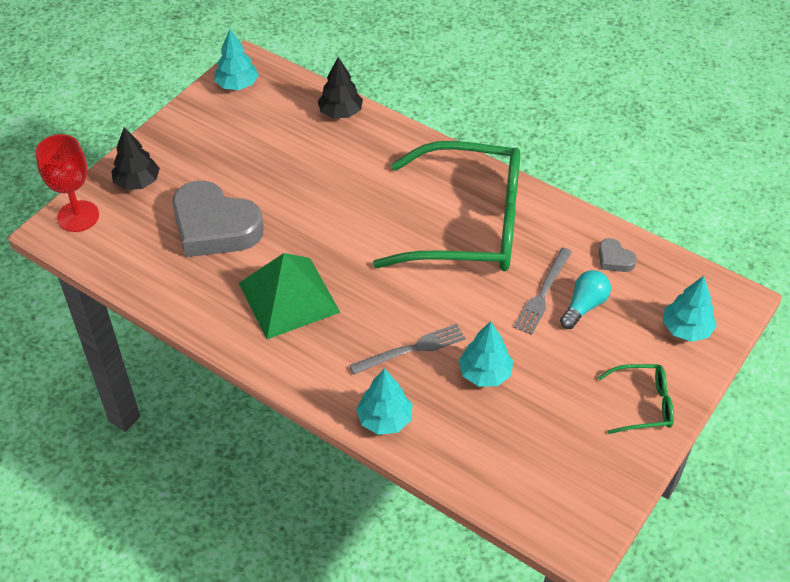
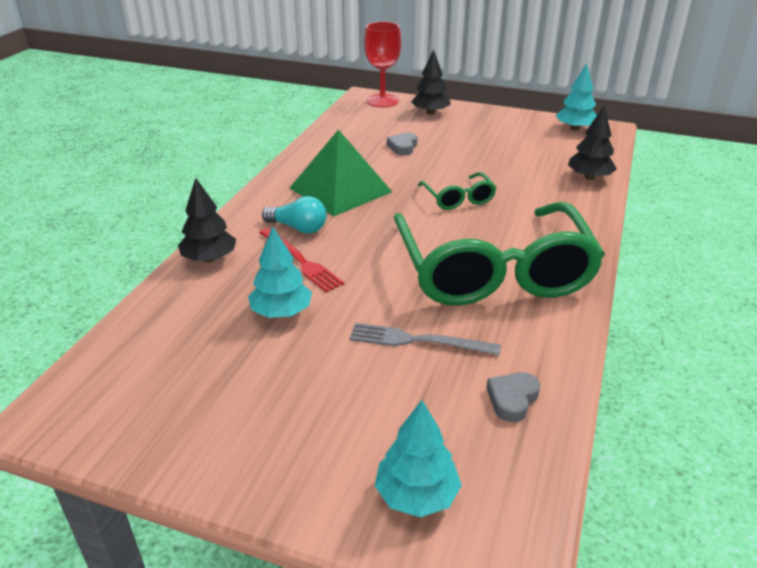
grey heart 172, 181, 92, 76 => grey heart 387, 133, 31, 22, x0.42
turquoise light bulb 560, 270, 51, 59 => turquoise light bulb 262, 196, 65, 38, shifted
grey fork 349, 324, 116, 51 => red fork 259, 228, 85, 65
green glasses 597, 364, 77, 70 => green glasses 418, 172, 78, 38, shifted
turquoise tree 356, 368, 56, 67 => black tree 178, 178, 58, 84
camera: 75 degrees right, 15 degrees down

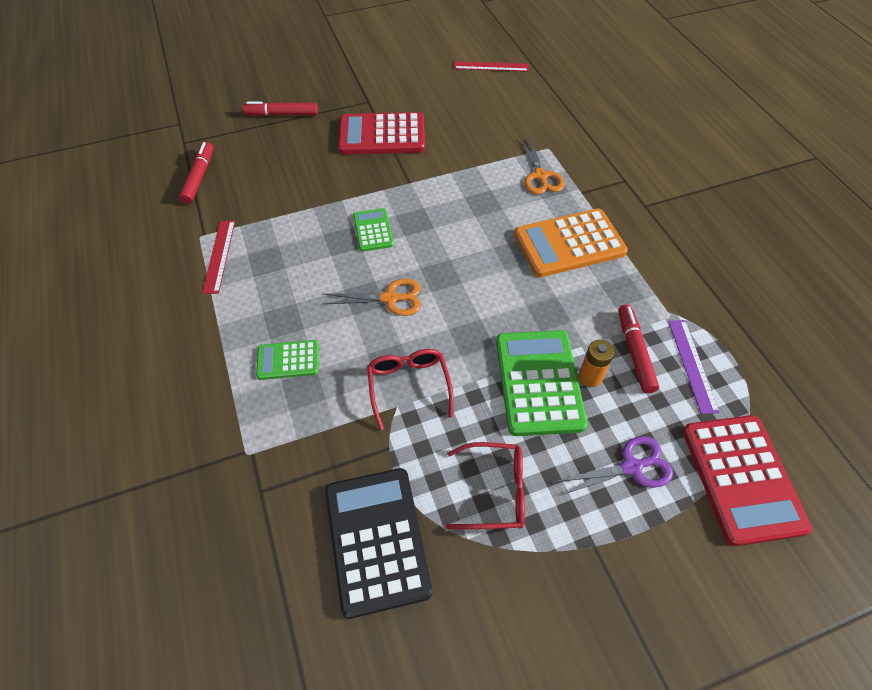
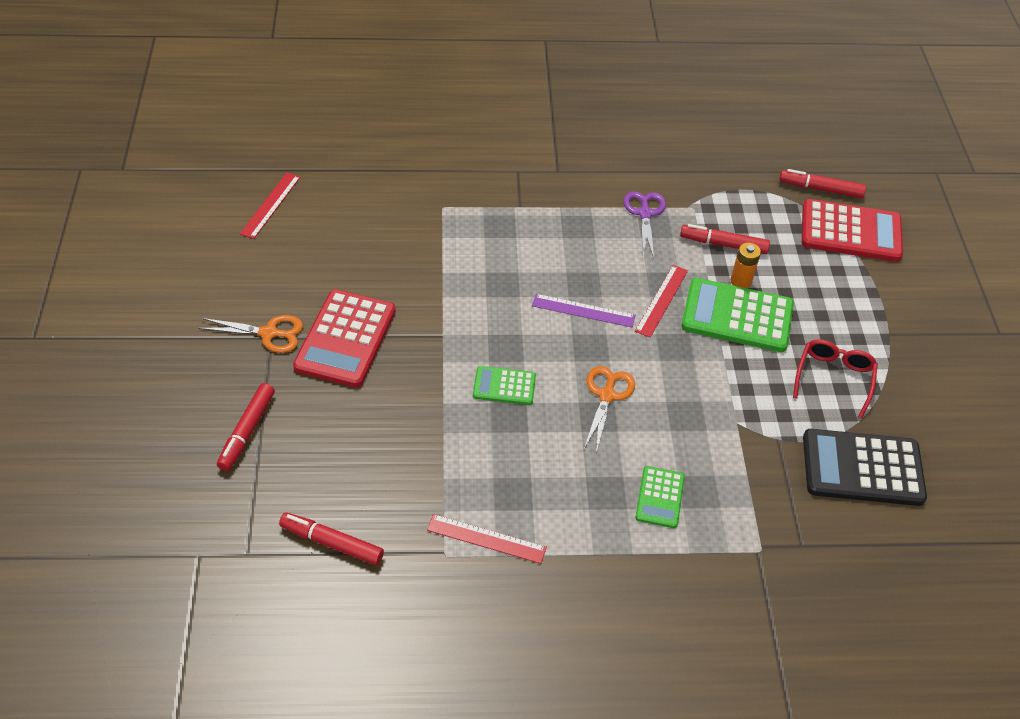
orange scissors 520, 138, 45, 57 => orange scissors 198, 315, 105, 38, shifted
orange calculator 514, 208, 114, 69 => nothing
purple ruler 668, 320, 52, 94 => purple ruler 532, 294, 103, 34, shifted
red glasses 367, 349, 87, 81 => nothing
purple scissors 555, 436, 118, 59 => purple scissors 623, 191, 43, 67, shifted
nothing => red marker 779, 169, 87, 29
nothing => red ruler 635, 265, 53, 73
camera: 75 degrees left, 5 degrees down

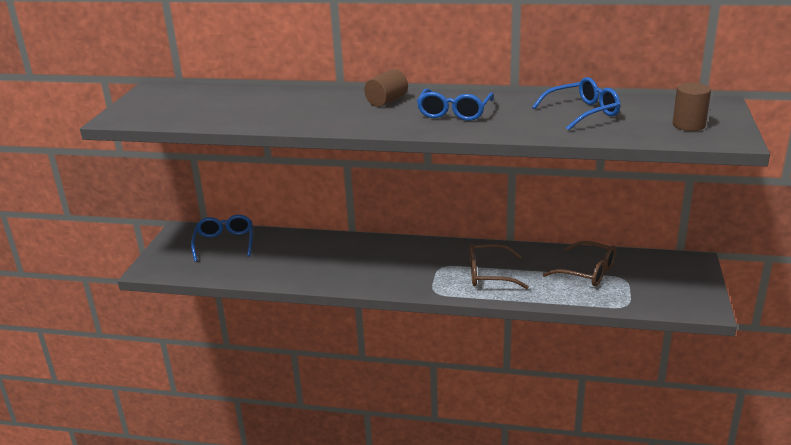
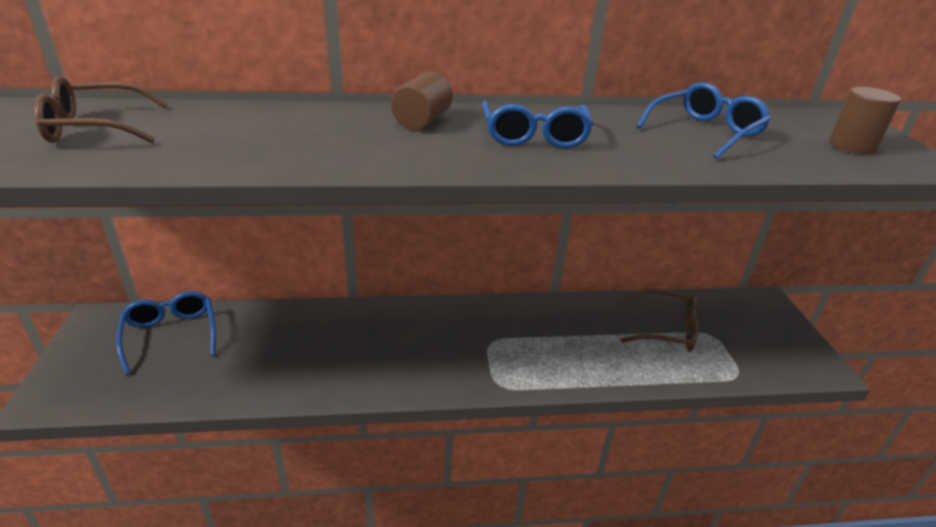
brown glasses 469, 243, 60, 46 => brown glasses 34, 76, 134, 67, shifted
camera: 20 degrees left, 5 degrees up

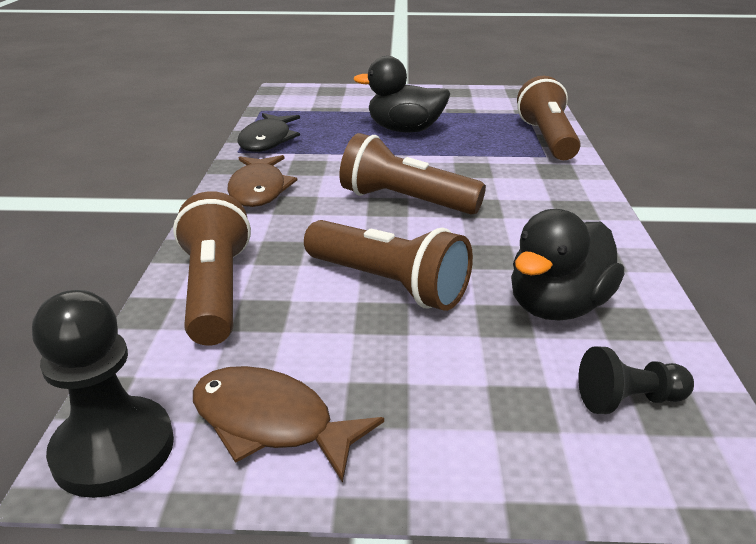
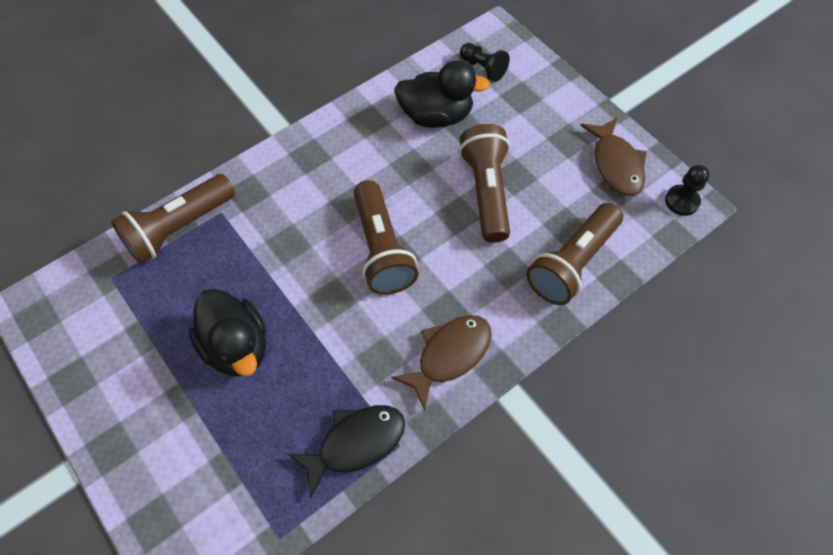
black pawn 32, 290, 142, 208 => black pawn 665, 165, 45, 51, x0.60
camera: 130 degrees left, 30 degrees up

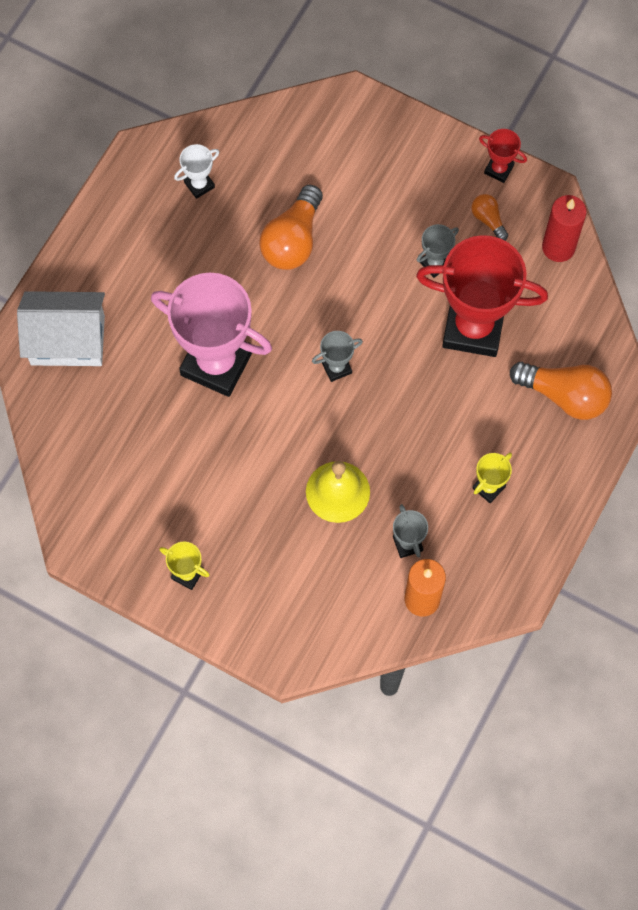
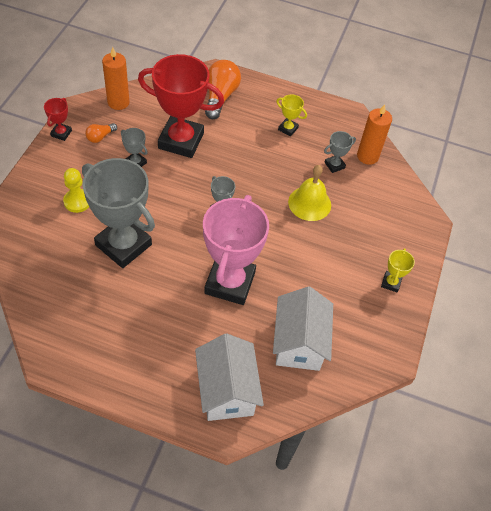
white trophy 174, 144, 45, 55 => nothing
orange light bulb 259, 185, 64, 85 => grey trophy 82, 158, 73, 110
red candle 542, 195, 45, 67 => orange candle 102, 47, 28, 63
red trophy 416, 235, 132, 122 => red trophy 138, 54, 86, 104, 75 degrees counterclockwise
nothing => yellow pawn 63, 168, 26, 45
nothing => white house 273, 286, 60, 85
camera: 105 degrees left, 15 degrees down

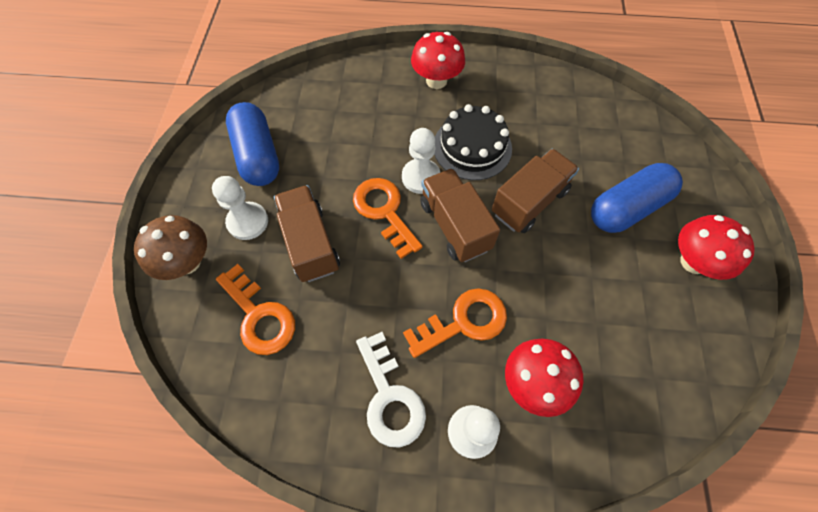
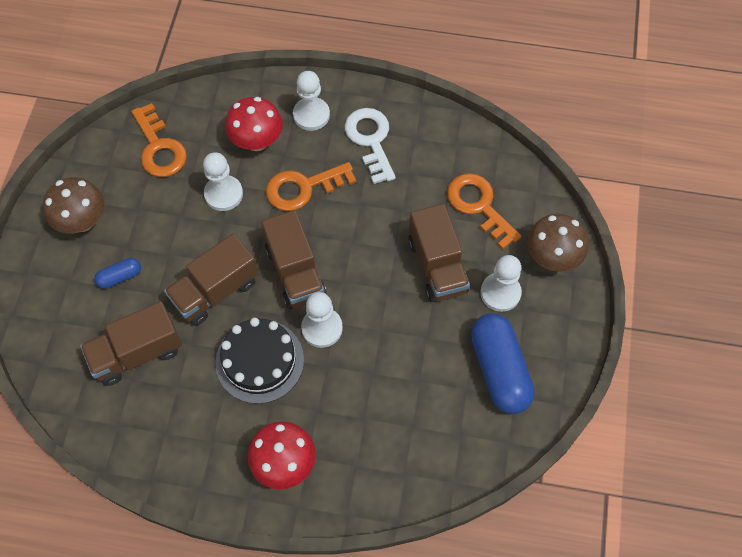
blue capsule 591, 163, 92, 70 => blue capsule 94, 258, 47, 31, x0.47
orange key 353, 178, 70, 81 => orange key 131, 103, 56, 74, shifted
red mushroom 678, 215, 77, 65 => brown mushroom 43, 177, 62, 57
nothing => white pawn 203, 152, 40, 59
nothing => brown truck 80, 301, 102, 85
camera: 175 degrees left, 0 degrees up

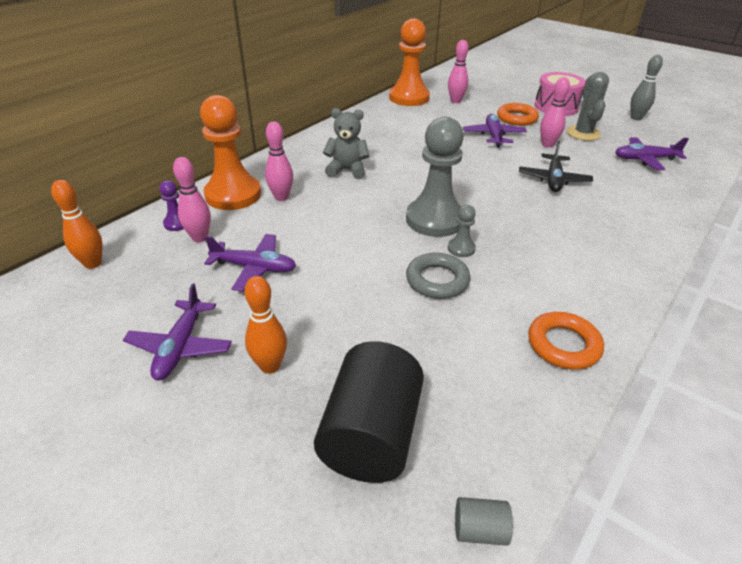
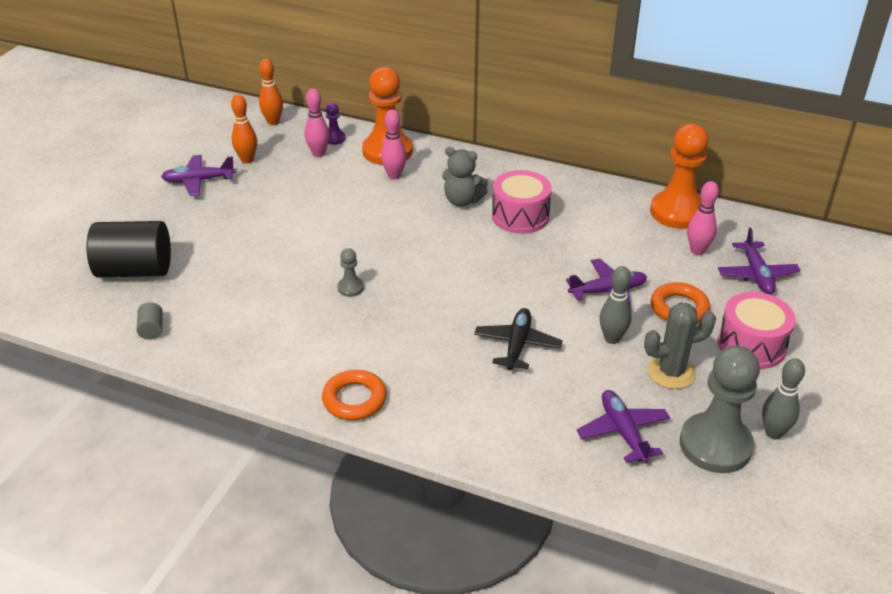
pink bowling pin 540, 77, 30, 71 => grey bowling pin 600, 266, 32, 78
grey teddy bear 323, 108, 46, 71 => grey teddy bear 442, 147, 46, 60, 120 degrees clockwise
grey pawn 406, 117, 58, 120 => grey pawn 680, 345, 80, 128, shifted
black plane 519, 141, 74, 51 => black plane 474, 308, 89, 63, 105 degrees clockwise
purple plane 204, 234, 92, 58 => purple plane 718, 227, 83, 67, shifted
grey ring 406, 253, 64, 46 => nothing
orange bowling pin 244, 276, 43, 98 => orange bowling pin 231, 95, 26, 69, shifted
orange ring 528, 312, 76, 58 => orange ring 322, 370, 65, 50, shifted
grey cylinder 455, 497, 58, 49 => grey cylinder 137, 302, 26, 38, shifted
nothing => pink drum 492, 170, 60, 64
camera: 75 degrees right, 0 degrees up

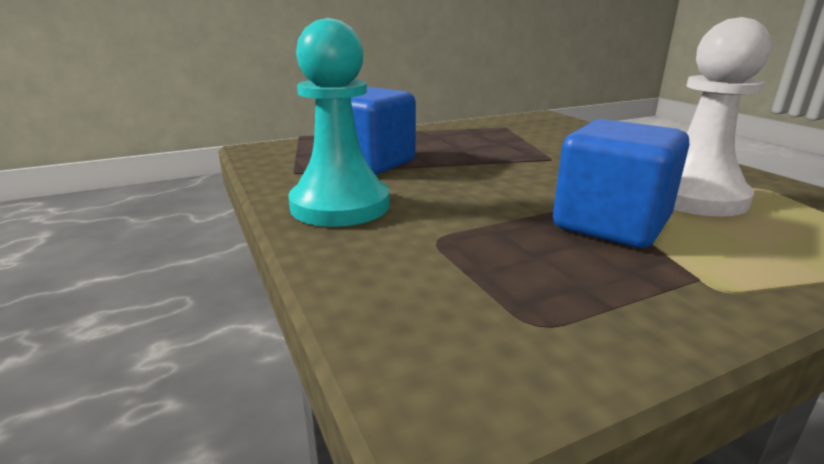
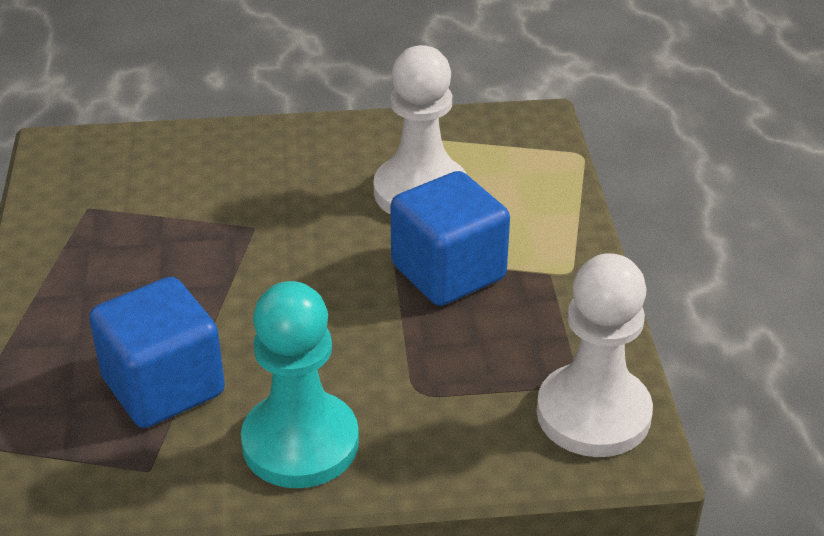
nothing => white pawn 537, 253, 116, 204
camera: 70 degrees left, 15 degrees up

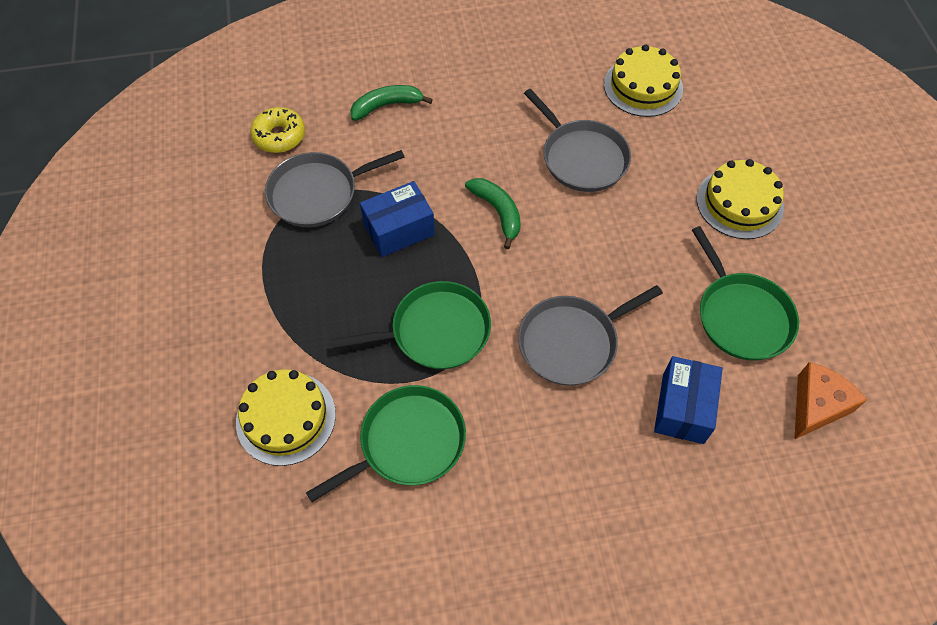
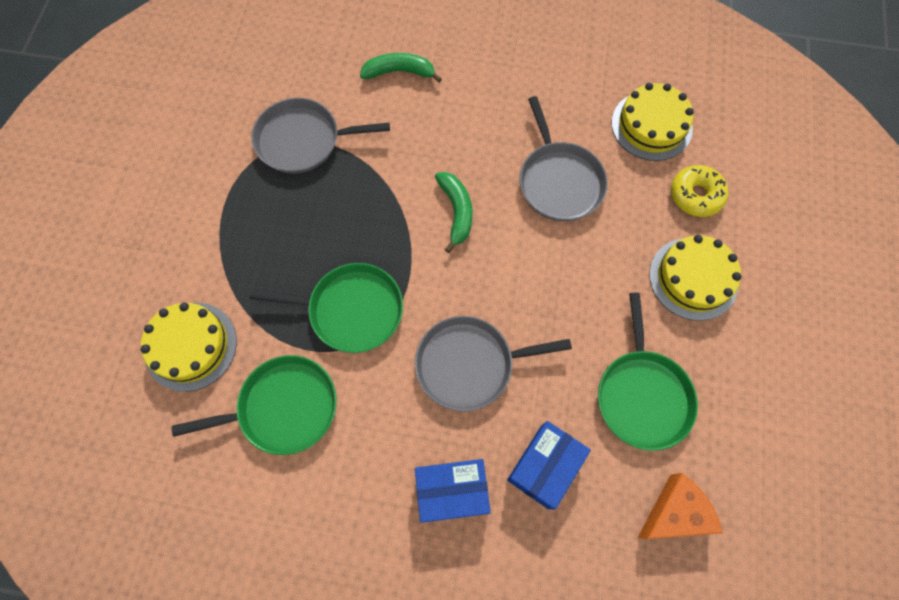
yellow donut 250, 107, 55, 46 => yellow donut 671, 165, 57, 52, shifted
blue box 360, 181, 75, 76 => blue box 415, 459, 76, 64, shifted
camera: 20 degrees right, 10 degrees up

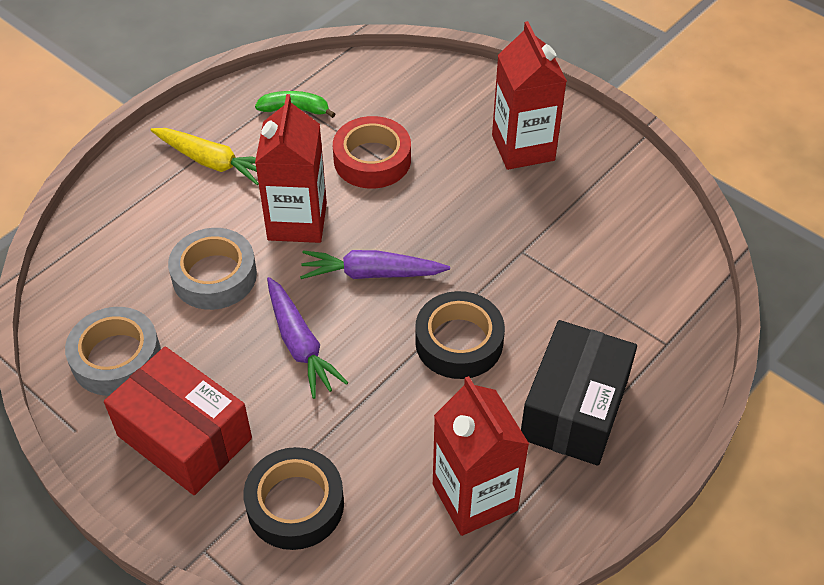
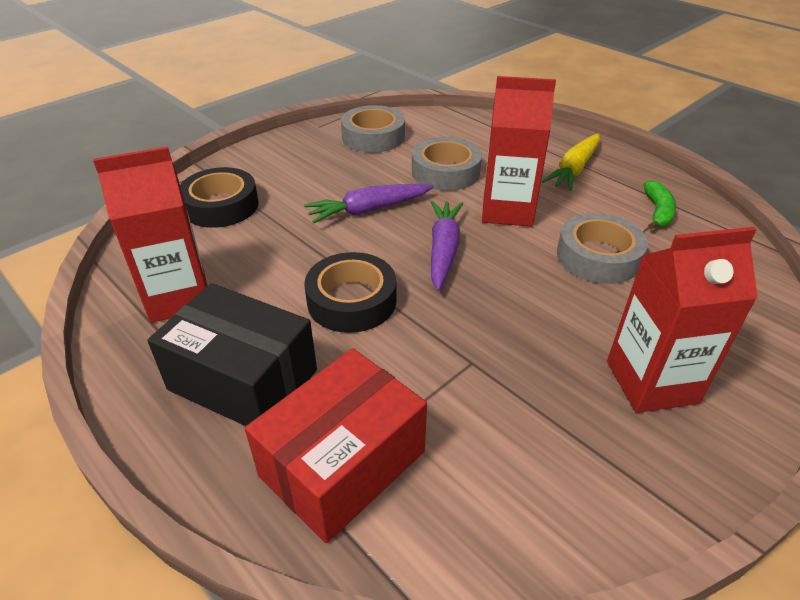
red tape 333, 116, 78, 72 => grey tape 557, 213, 91, 71
red box 104, 347, 148, 148 => red box 245, 348, 182, 195, shifted
camera: 95 degrees right, 10 degrees down

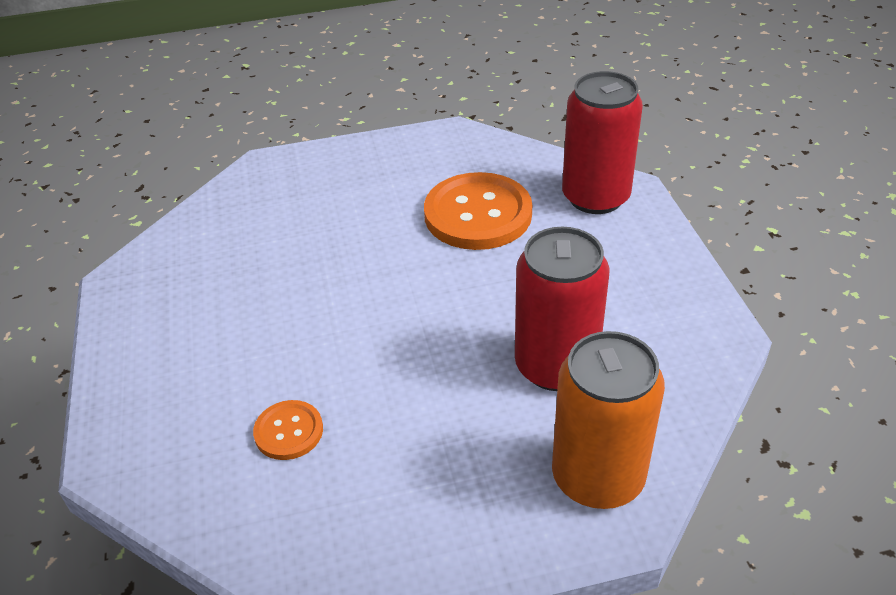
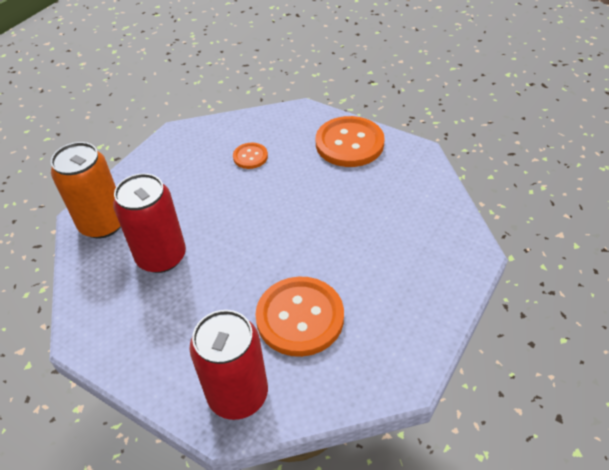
nothing => orange button 316, 116, 69, 51
camera: 135 degrees right, 5 degrees up

